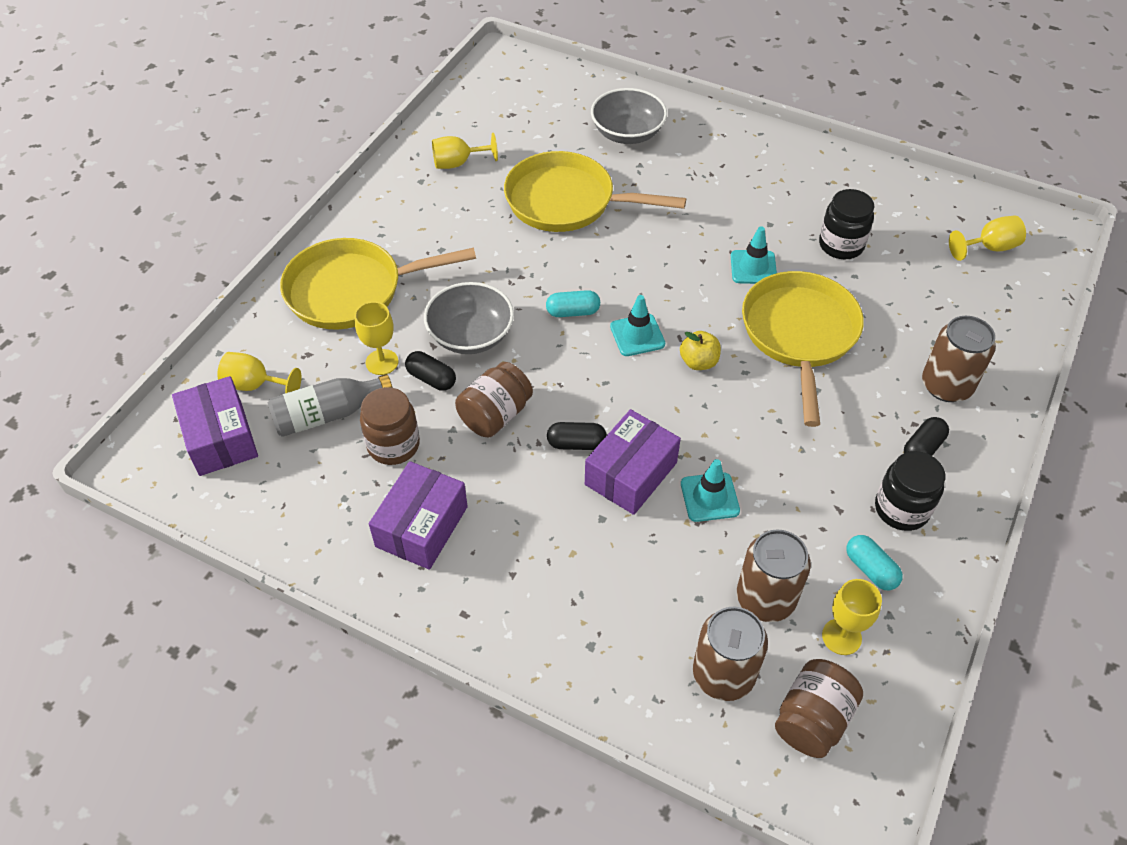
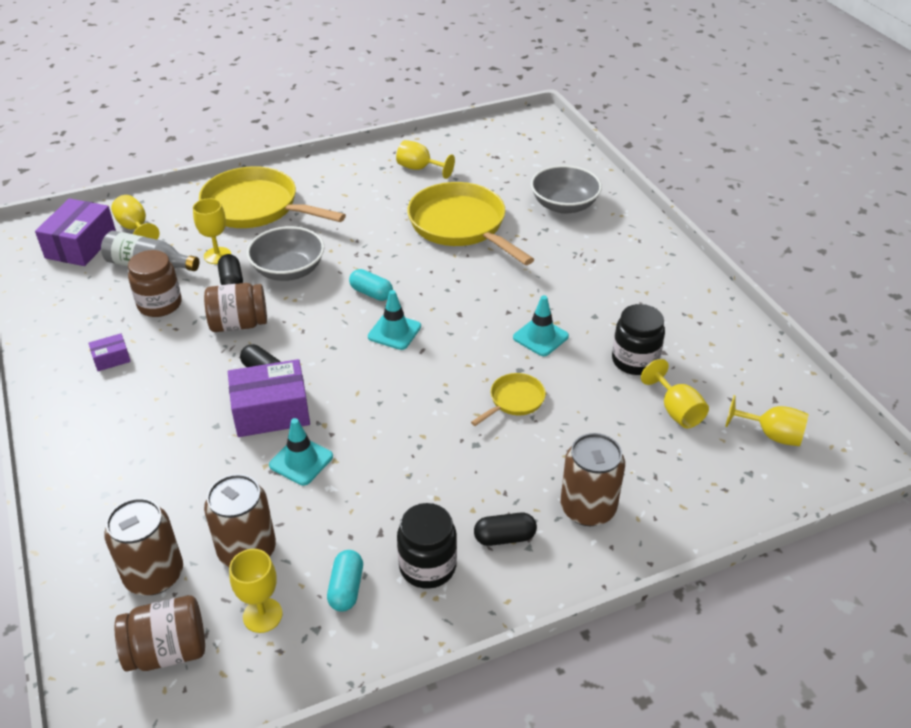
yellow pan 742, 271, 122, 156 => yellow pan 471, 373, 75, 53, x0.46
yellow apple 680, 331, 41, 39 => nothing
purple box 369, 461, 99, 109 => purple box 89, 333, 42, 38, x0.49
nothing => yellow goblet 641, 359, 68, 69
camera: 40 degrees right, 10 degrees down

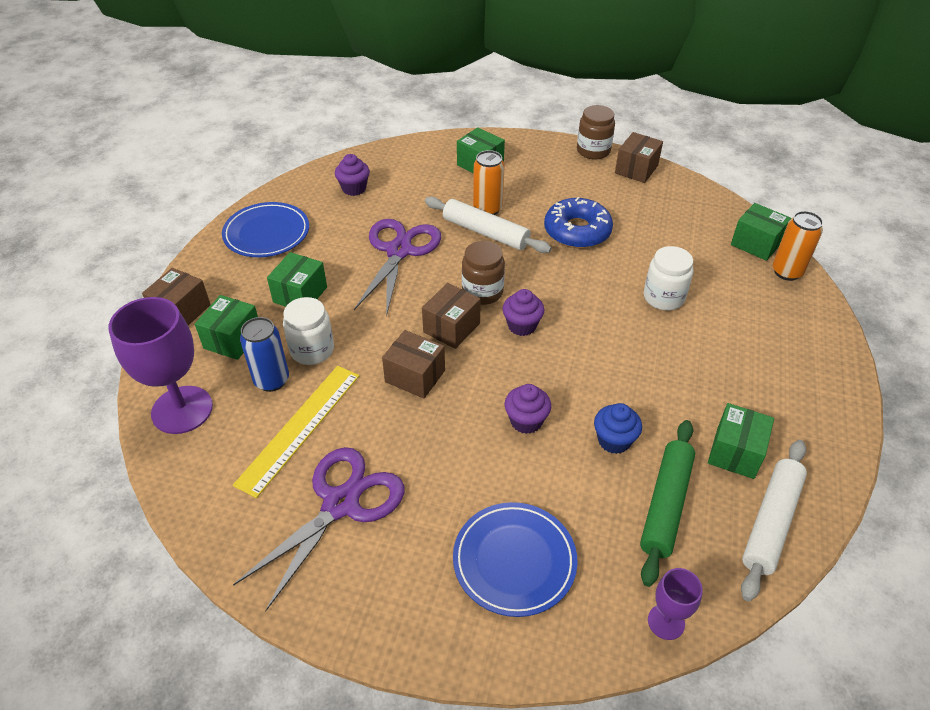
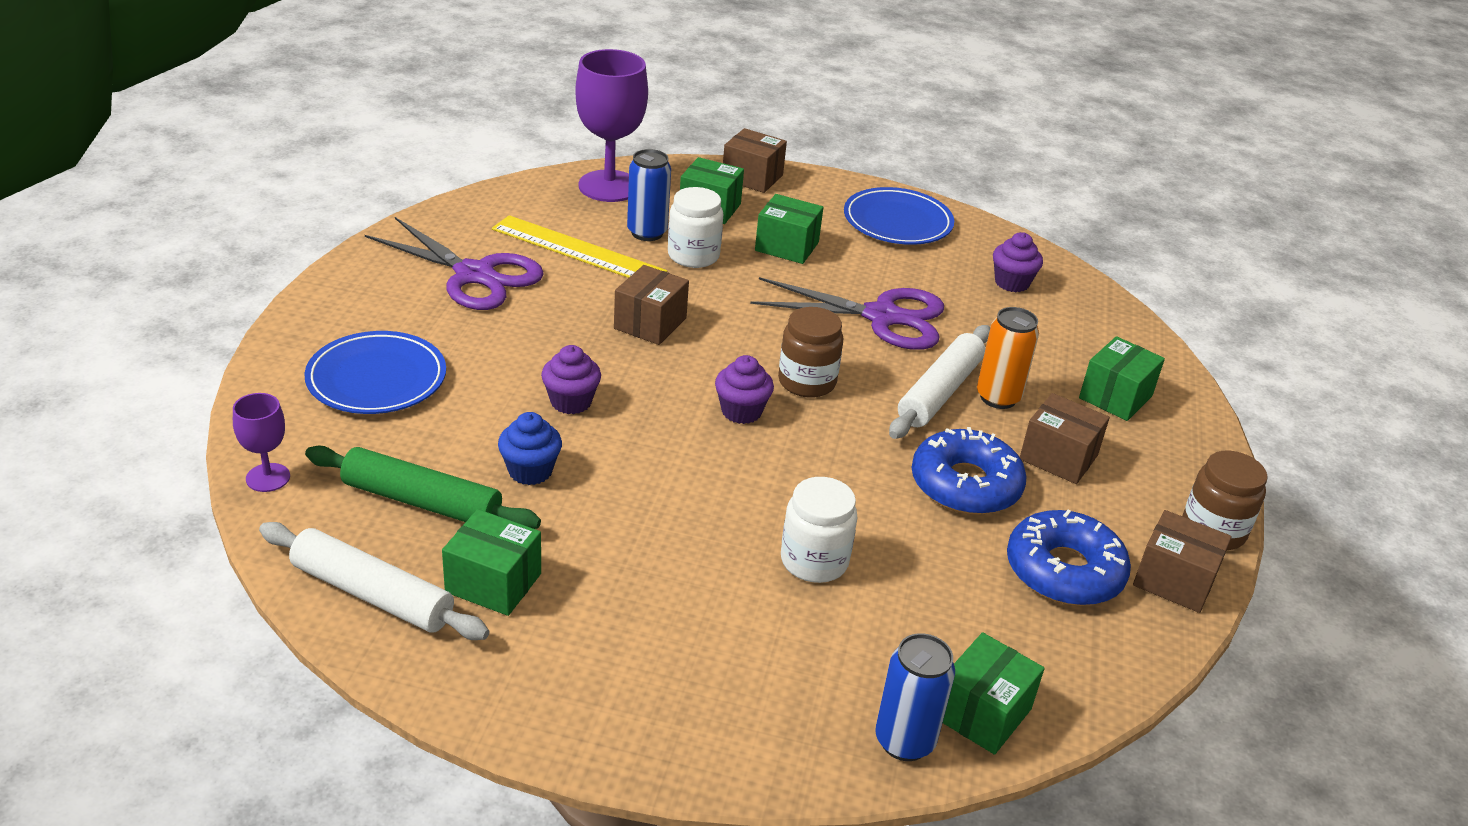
orange can 772, 211, 51, 70 => blue can 875, 633, 80, 128
brown box 422, 283, 59, 66 => brown box 1020, 393, 90, 91, shifted
nothing => blue donut 1007, 510, 124, 96
camera: 85 degrees right, 10 degrees down

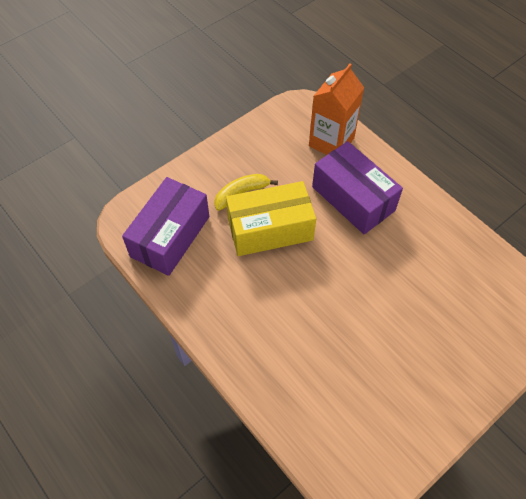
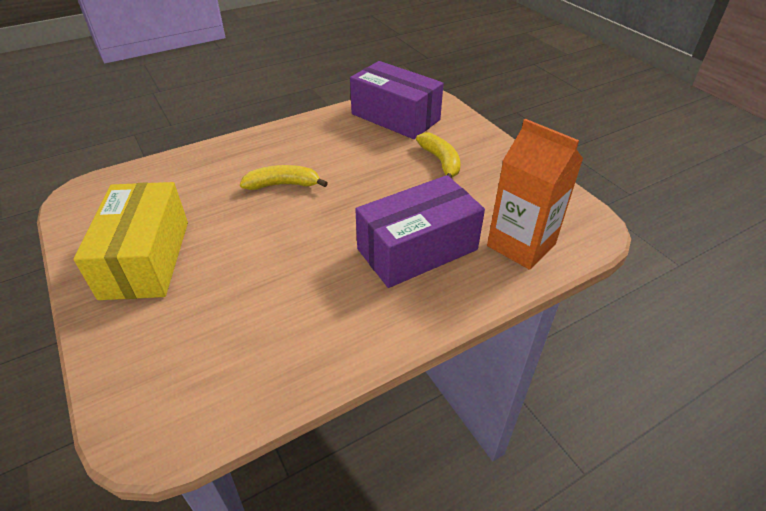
yellow box 226, 181, 90, 75 => yellow box 74, 182, 114, 118, shifted
nothing => yellow banana 240, 165, 88, 25
camera: 100 degrees right, 15 degrees down

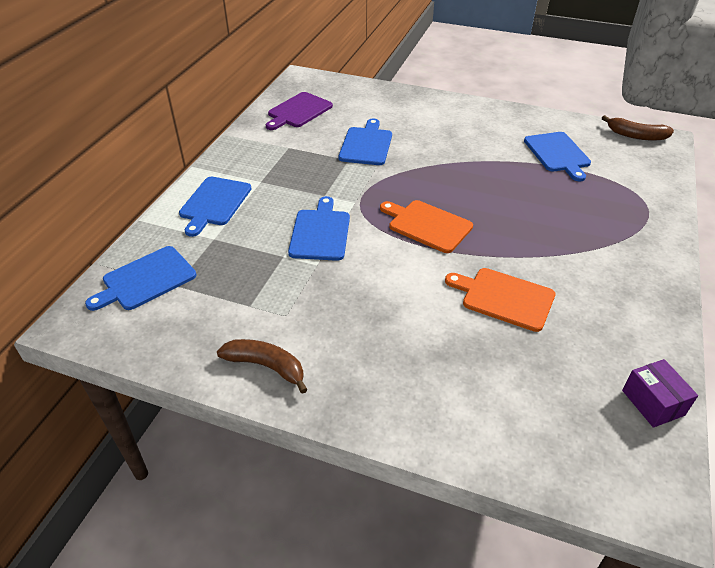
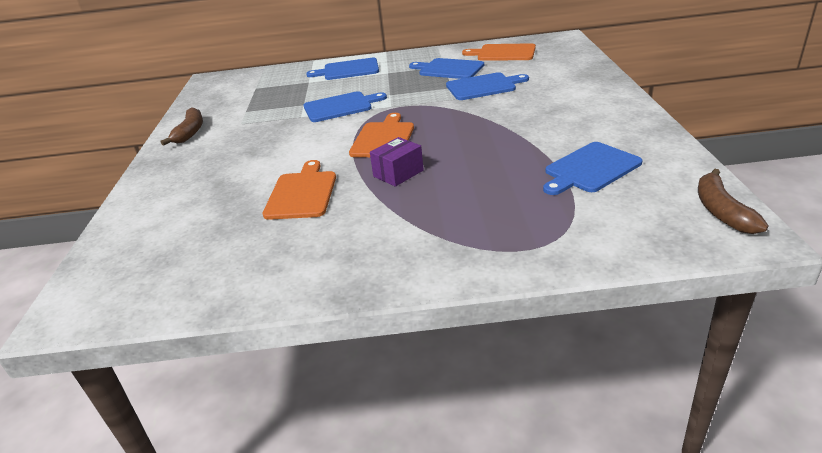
purple cutting board 266, 92, 67, 38 => orange cutting board 462, 43, 74, 18
blue cutting board 85, 246, 112, 65 => blue cutting board 409, 58, 75, 21, shifted
purple box 622, 359, 76, 69 => purple box 370, 137, 54, 50, shifted
camera: 70 degrees right, 10 degrees down

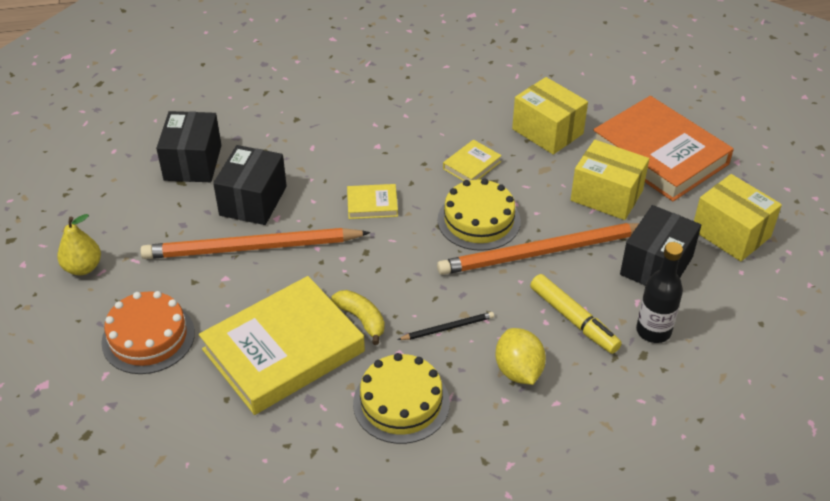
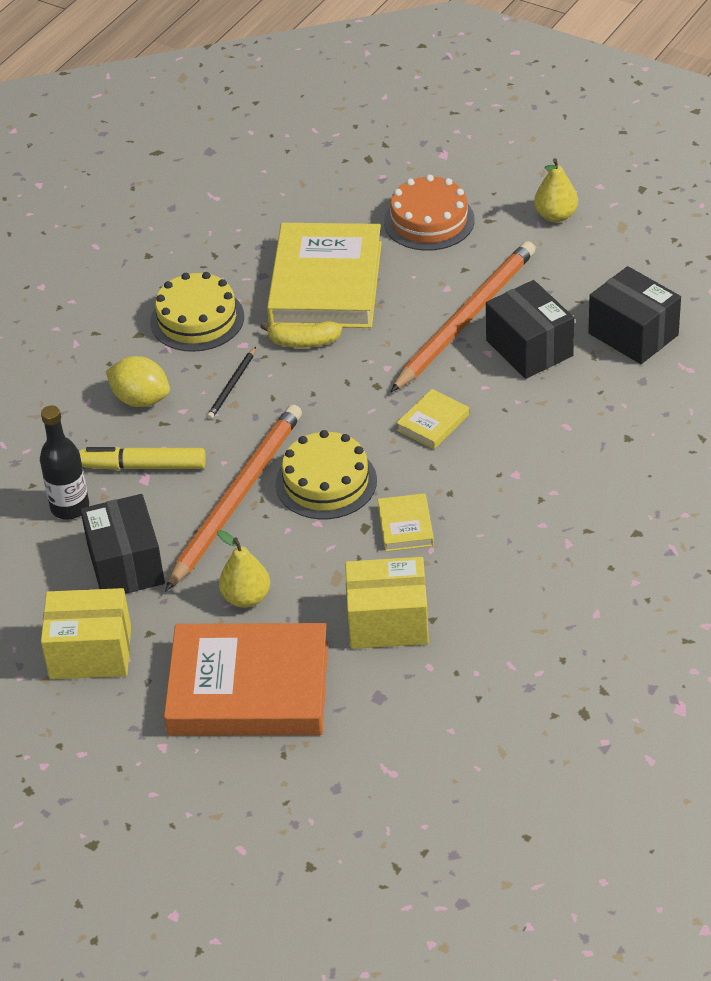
yellow box 571, 140, 78, 80 => yellow pear 217, 530, 53, 78
camera: 135 degrees right, 0 degrees up

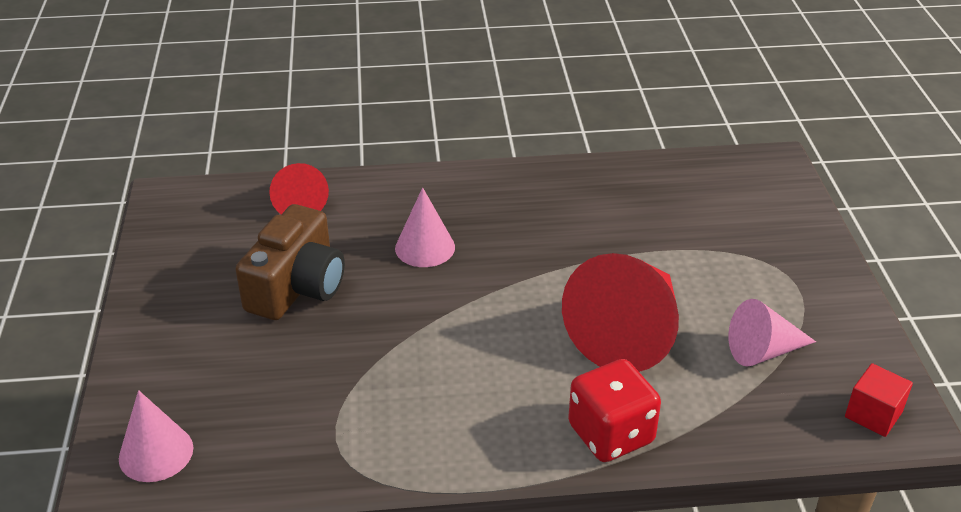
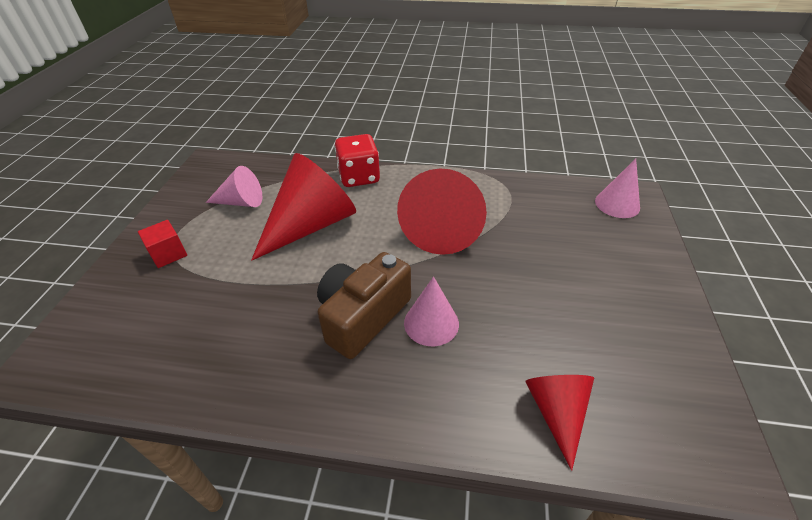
brown camera 235, 204, 110, 116 => brown camera 317, 252, 94, 107, shifted
red cube 845, 363, 68, 74 => red cube 138, 220, 49, 48, shifted
nothing => red cone 397, 168, 90, 87
camera: 165 degrees left, 5 degrees up

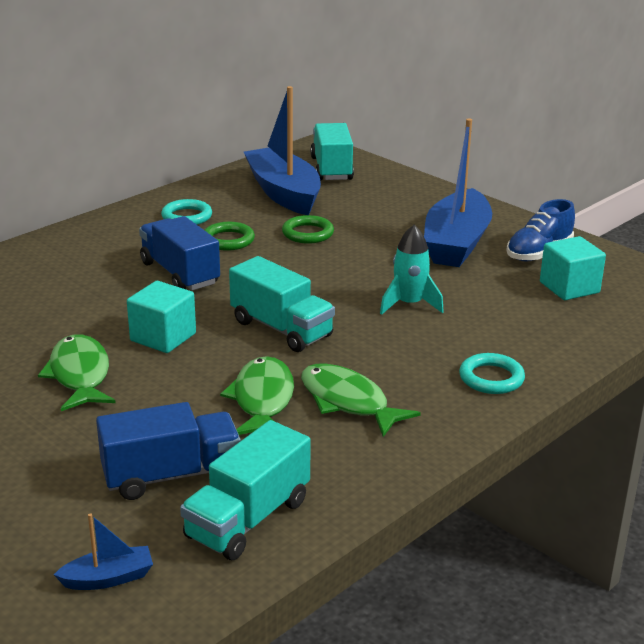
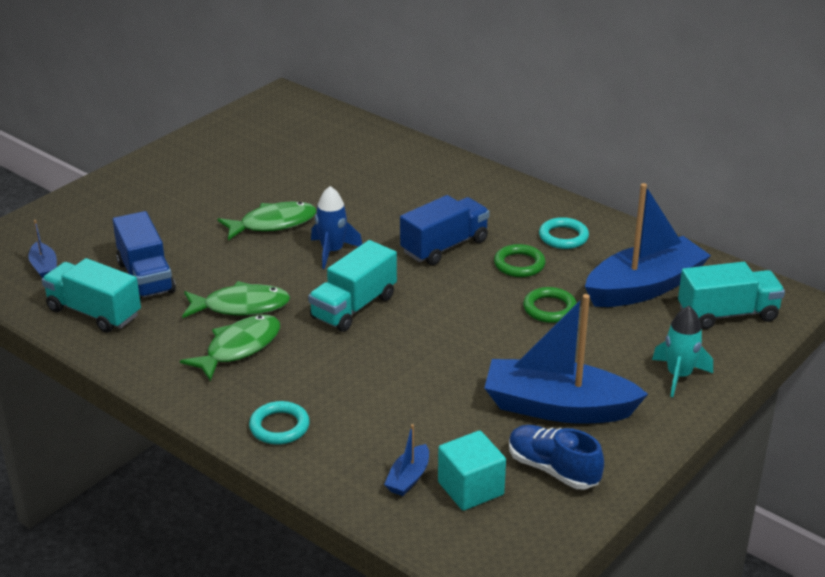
turquoise rocket 380, 225, 64, 90 => turquoise rocket 652, 306, 61, 91, shifted
turquoise cube 127, 281, 69, 72 => blue rocket 311, 186, 51, 83
nothing => blue boat 384, 424, 45, 72
camera: 85 degrees right, 5 degrees up

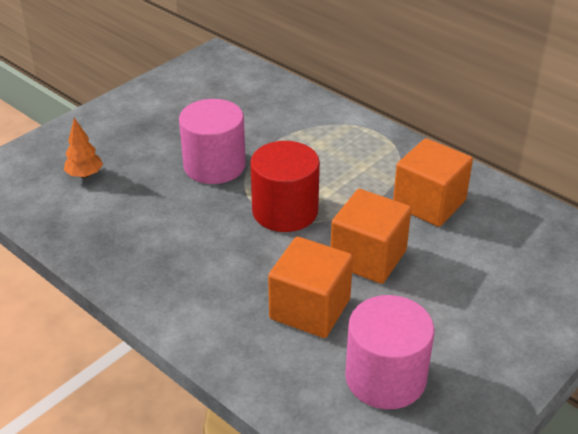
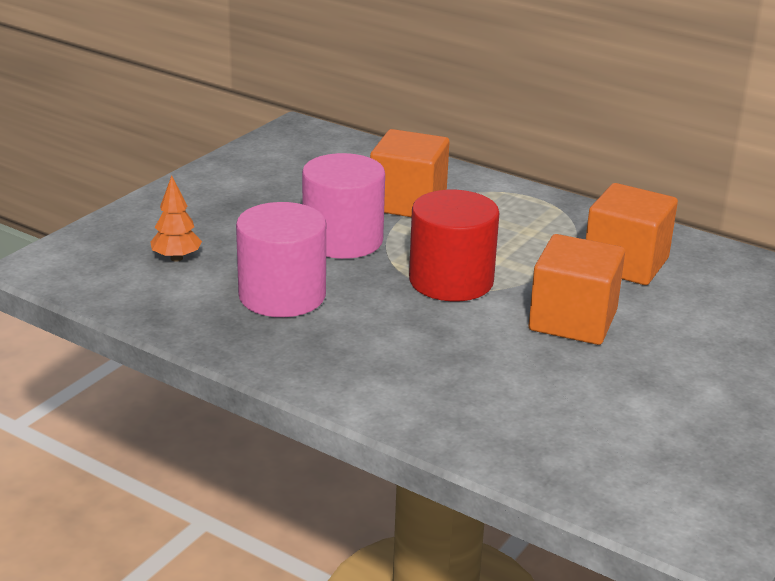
orange cube 268, 237, 85, 101 => orange cube 370, 129, 80, 88, shifted
pink cylinder 345, 295, 89, 114 => pink cylinder 236, 202, 90, 115, shifted
camera: 10 degrees left, 10 degrees down

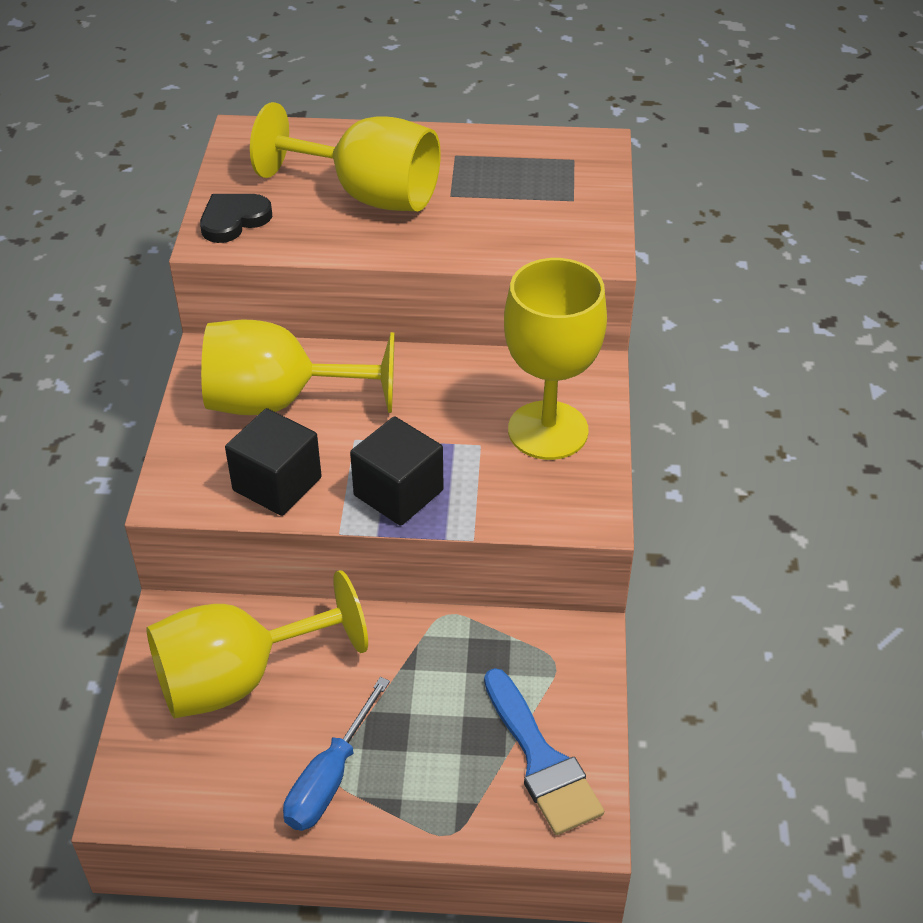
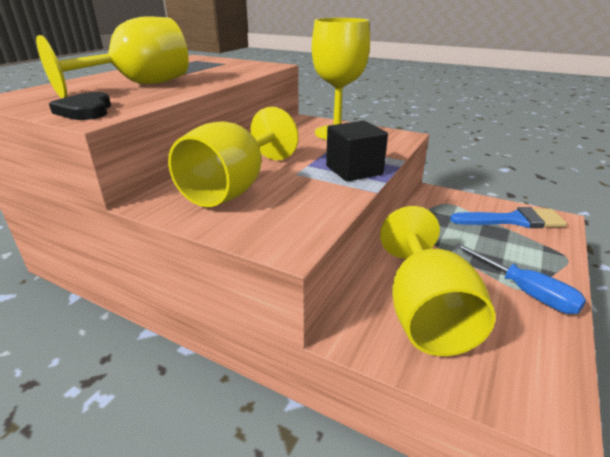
black cube 225, 408, 97, 108 => nothing
camera: 65 degrees left, 15 degrees down

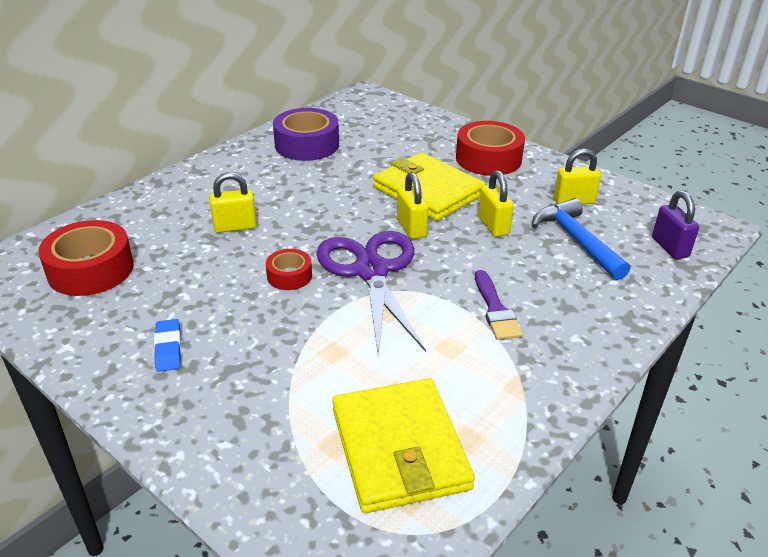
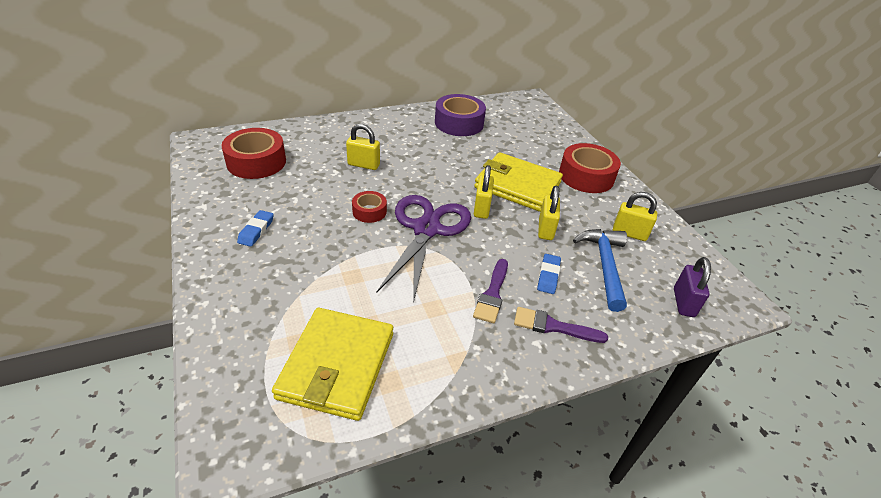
yellow wallet 373, 152, 113, 69 => yellow wallet 474, 152, 89, 60, 45 degrees counterclockwise
nothing => blue eraser 537, 254, 24, 40
nothing => purple brush 514, 307, 94, 36
camera: 25 degrees right, 5 degrees up

